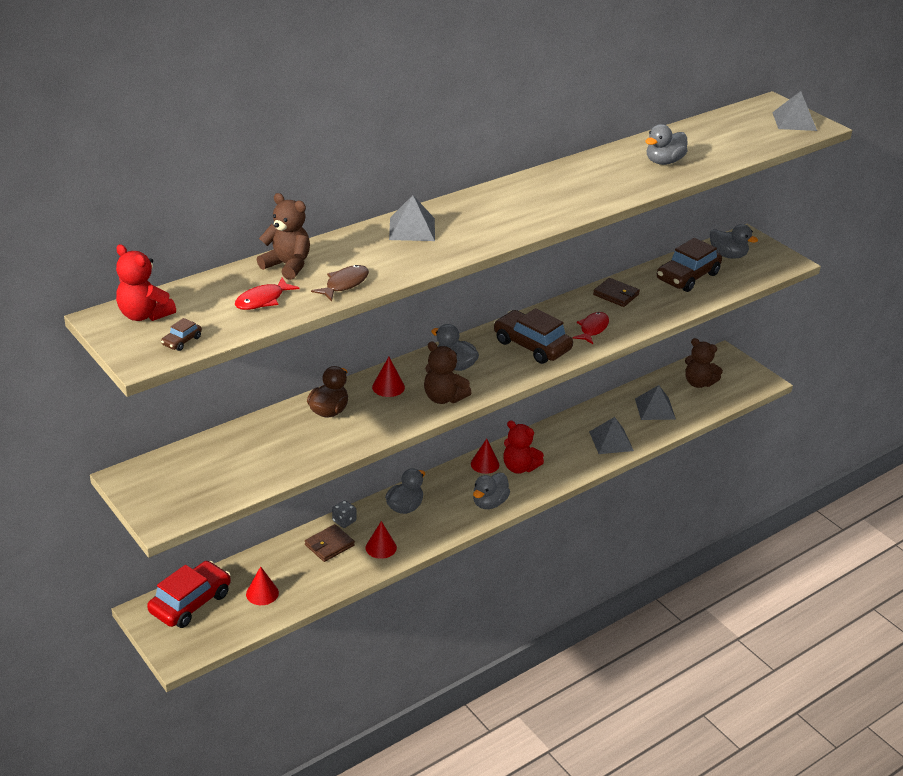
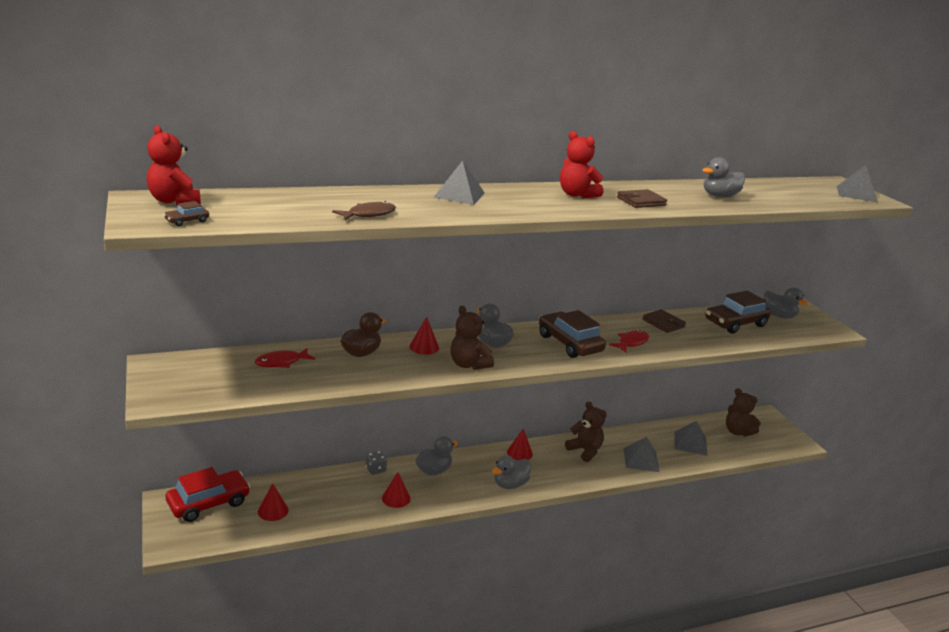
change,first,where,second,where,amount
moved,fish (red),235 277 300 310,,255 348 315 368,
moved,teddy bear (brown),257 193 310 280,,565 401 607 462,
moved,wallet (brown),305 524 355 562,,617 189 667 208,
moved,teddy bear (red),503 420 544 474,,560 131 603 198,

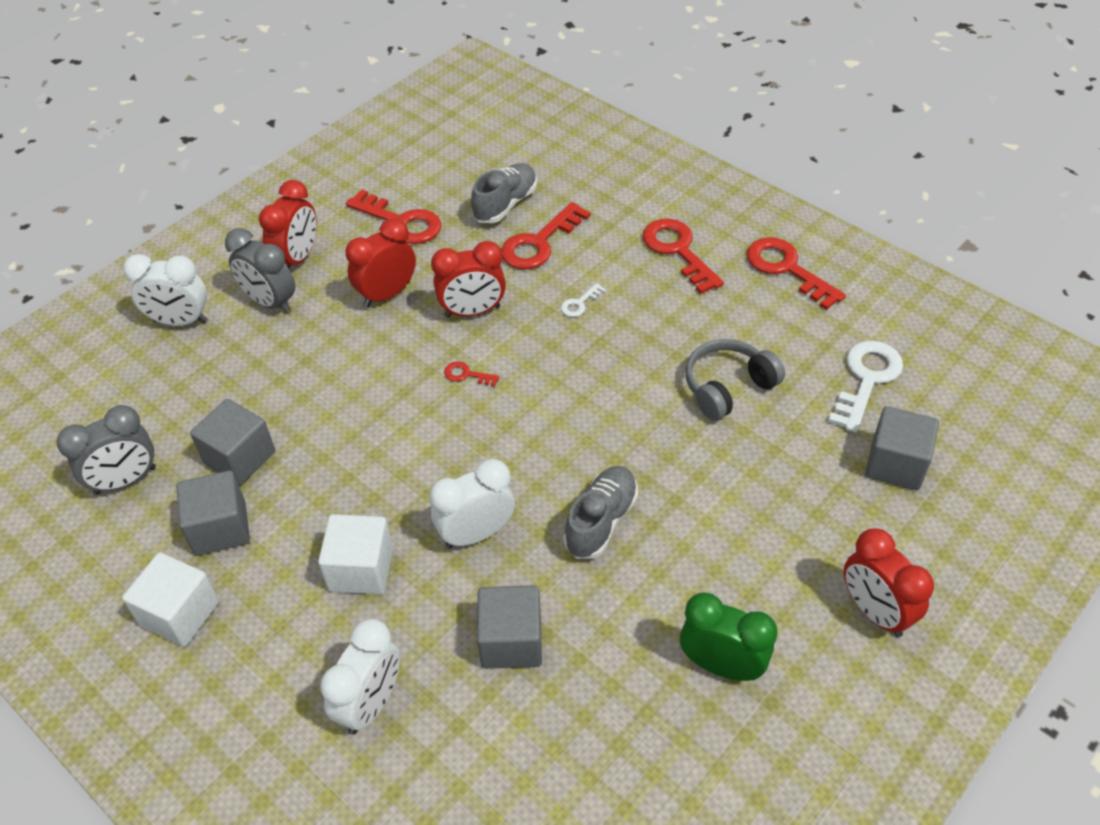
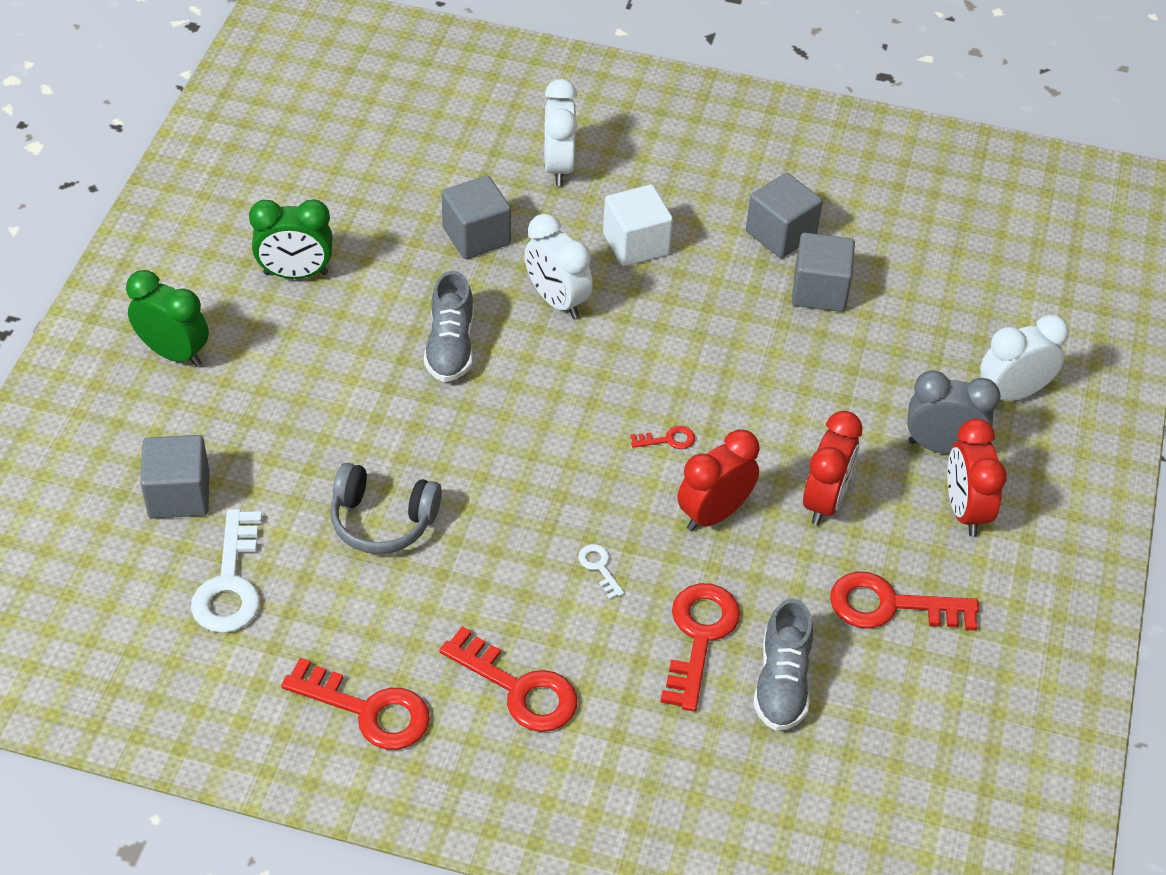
change,first,where,second,where,amount
removed,clock (grey),57 405 156 495,,,
removed,cube (white),122 552 219 647,,,
turned,clock (white),429 459 515 548,,524 214 593 319,105 degrees clockwise
turned,key (white),561 283 606 317,,578 544 624 599,45 degrees counterclockwise
turned,headphones (grey),685 339 785 421,,330 463 442 554,75 degrees clockwise
recoloured,clock (red),844 528 934 637,clock (green),126 270 209 367,

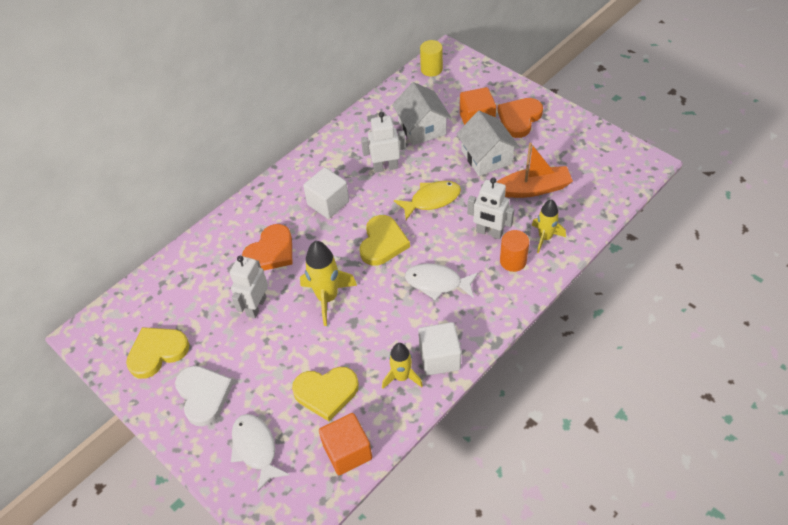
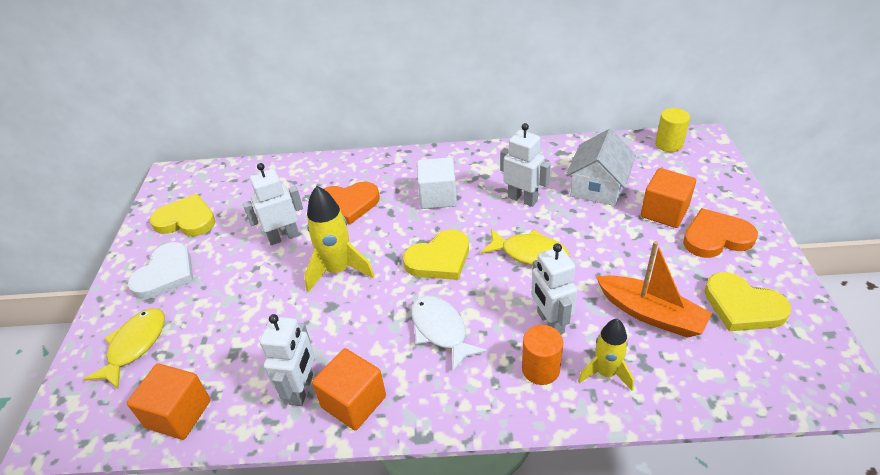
change,first,where,second,where,amount
recoloured,fish (white),231 414 290 492,fish (yellow),83 308 165 389,
moved,heart (yellow),292 367 359 421,,704 272 791 331,
replaced,rocket (yellow),382 343 423 389,robot (white),260 314 315 406,
recoloured,cube (white),418 322 461 375,cube (orange),312 348 386 430,
removed,house (white),456 111 520 176,,,

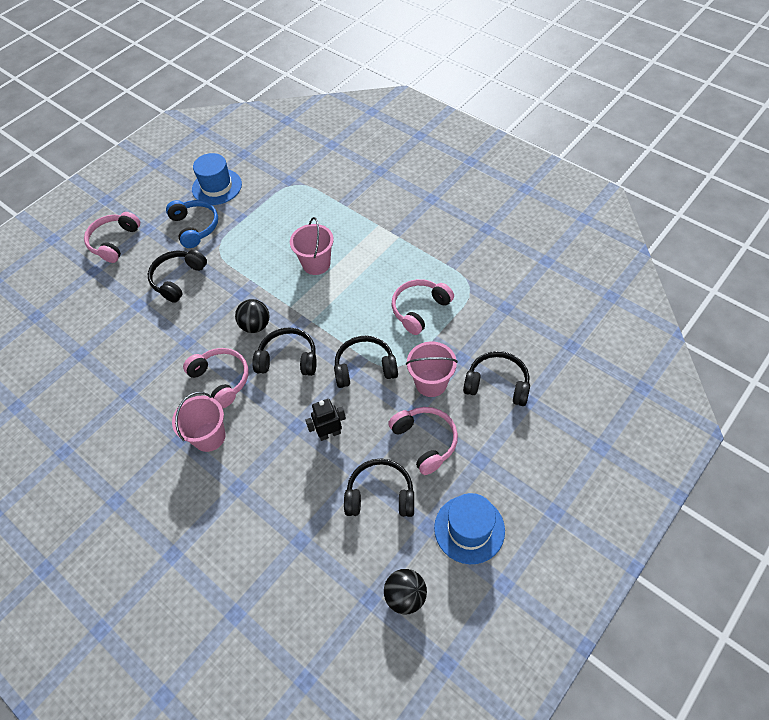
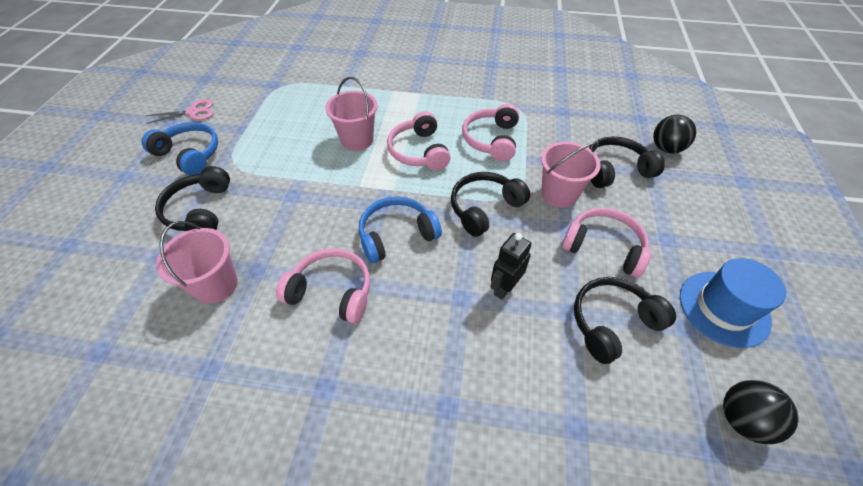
change,first,where,second,where,amount
moved,headphones (pink),84 212 140 263,,387 111 451 170,
moved,bucket (pink),172 392 226 452,,156 221 238 304,
replaced,hat (blue),192 153 242 205,scissors (pink),146 99 213 124,
moved,ball (black),235 299 270 333,,653 115 696 153,
recoloured,headphones (black),252 328 317 376,headphones (blue),359 196 442 263,

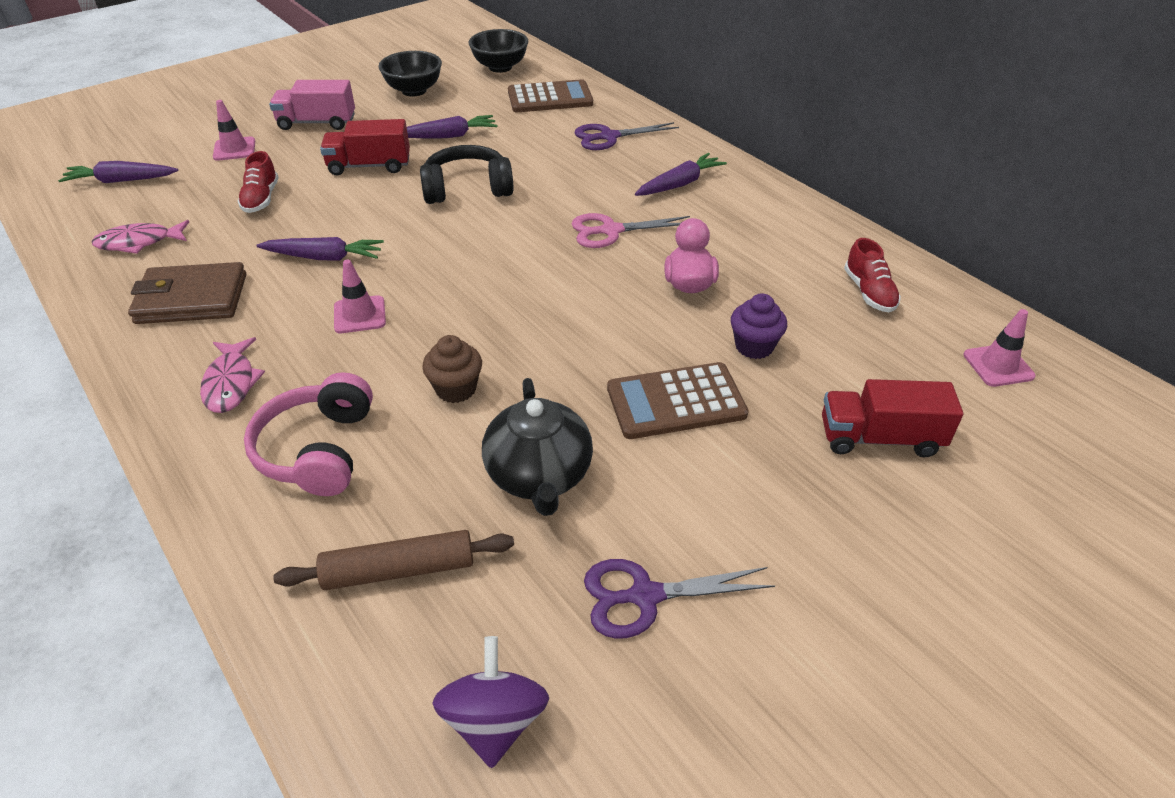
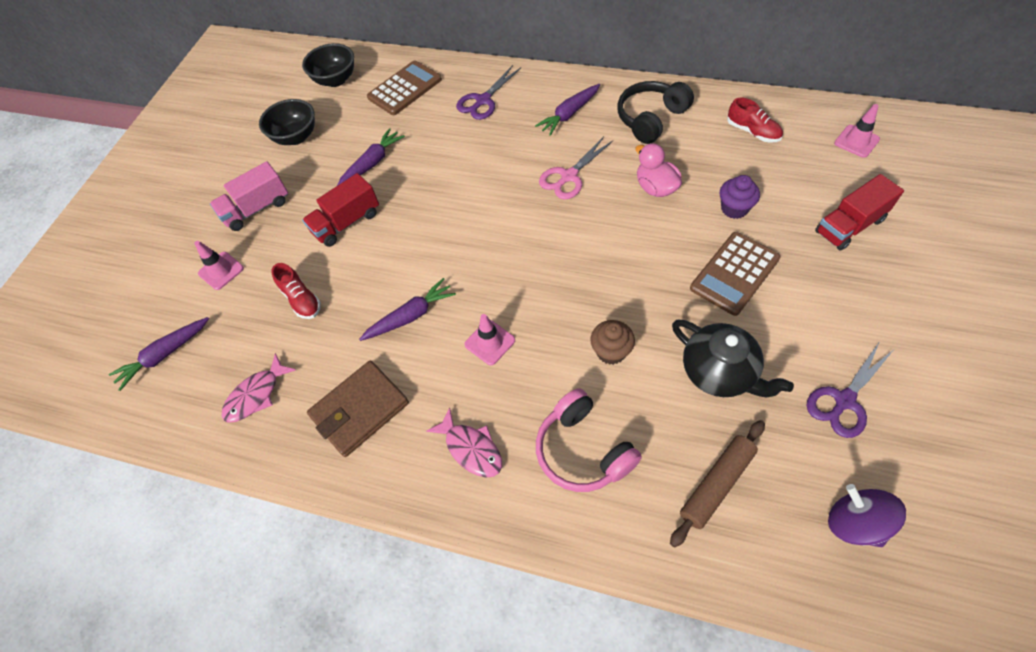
change,first,where,second,where,amount
moved,headphones (black),420 145 513 204,,618 81 694 144,
turned,carrot (purple),635 153 727 196,,535 84 600 136,150 degrees counterclockwise

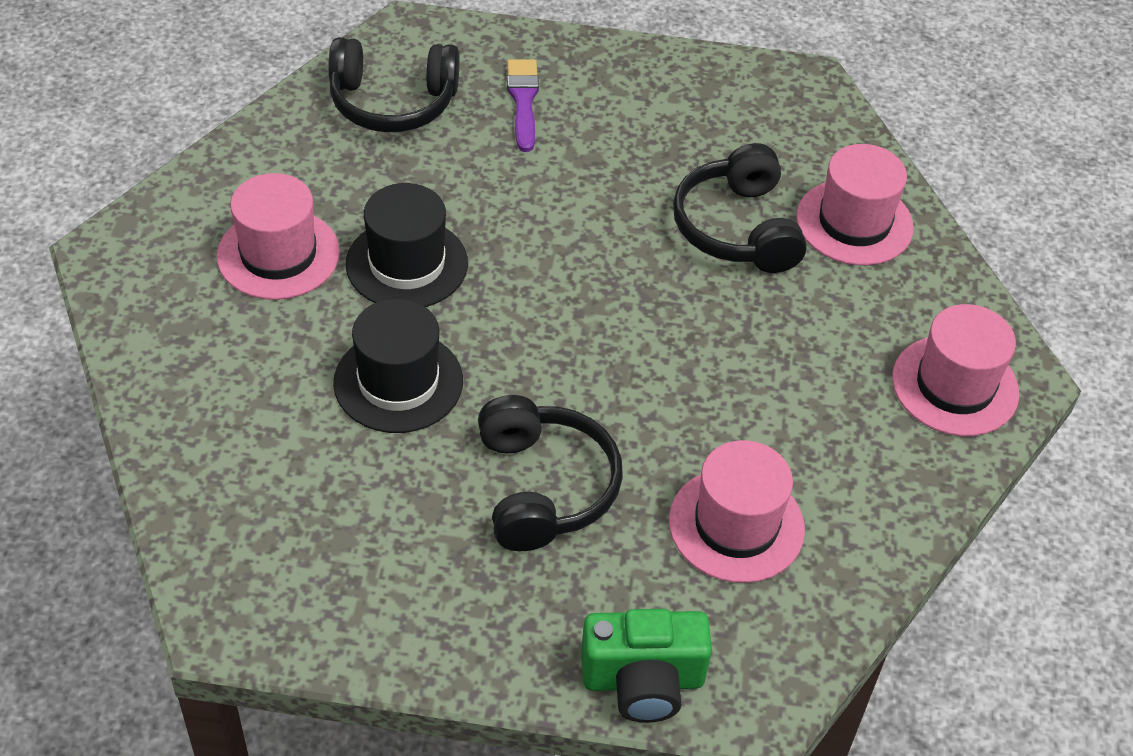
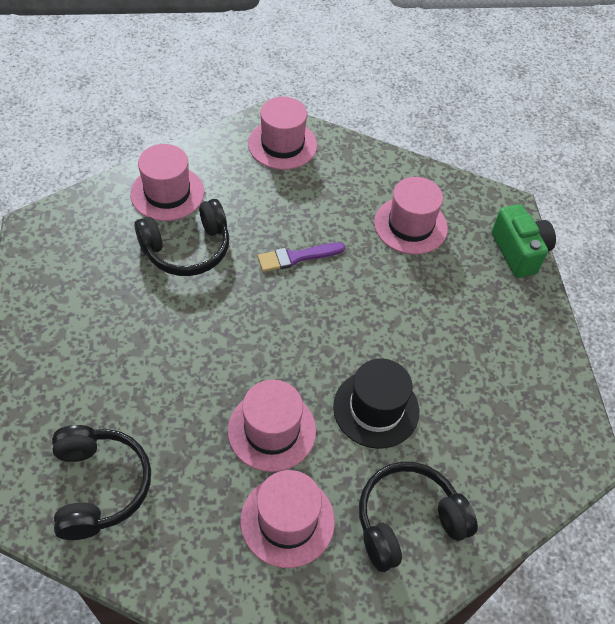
change,first,where,second,where,amount
recoloured,hat (black),346 183 468 307,hat (pink),228 380 316 472,
moved,headphones (black),478 395 623 551,,359 462 478 572,
moved,brush (purple),507 59 539 152,,258 242 345 272,

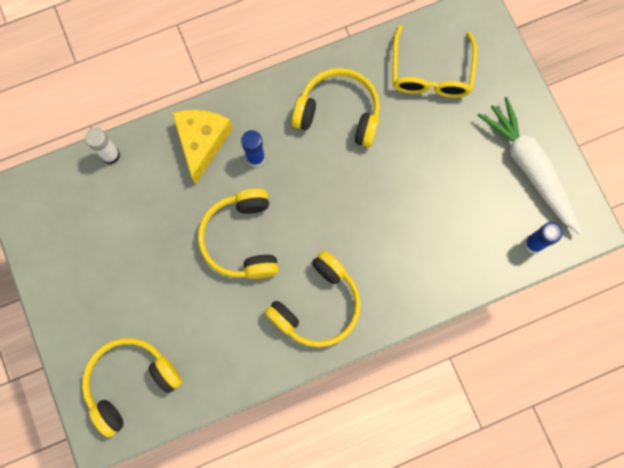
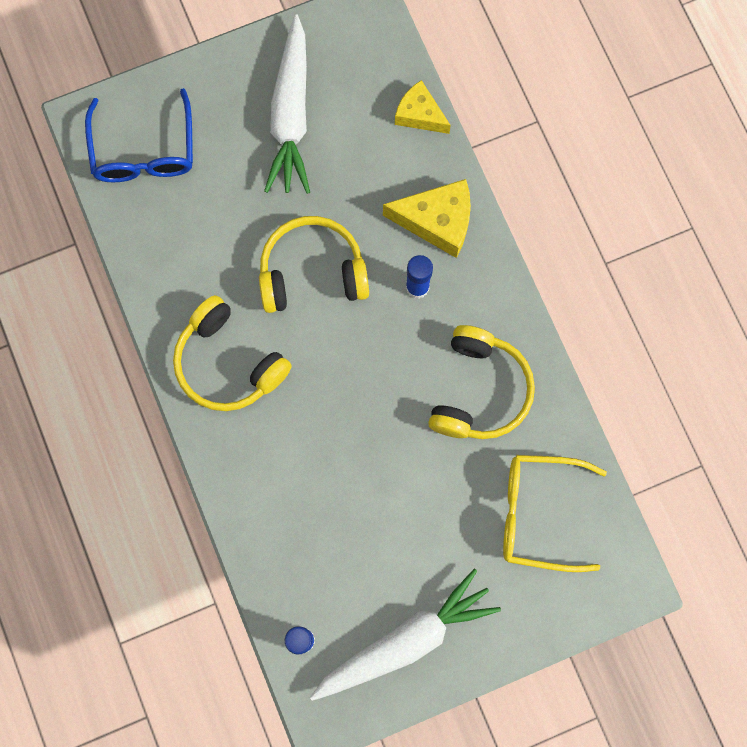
change,first,where,second,where,amount
replaced,headphones (yellow),82 338 182 437,glasses (blue),85 88 193 182,
replaced,glue stick (white),85 127 120 164,cheese (yellow),395 80 451 134,
added,,,carrot (white),264 14 310 194,

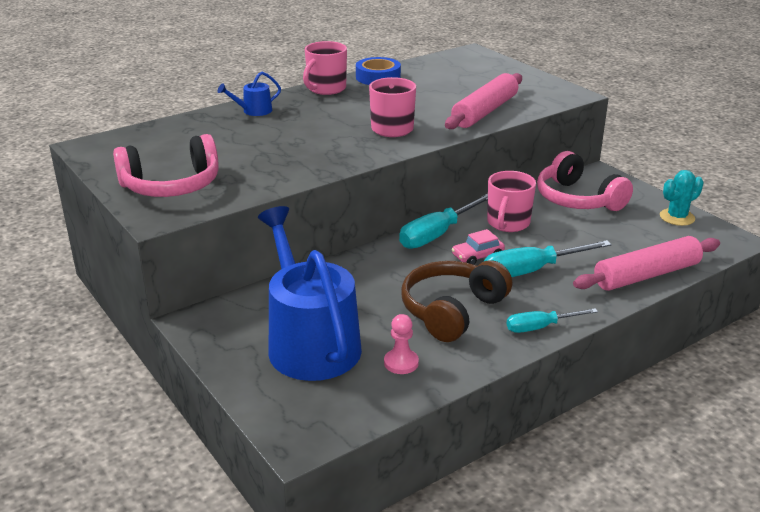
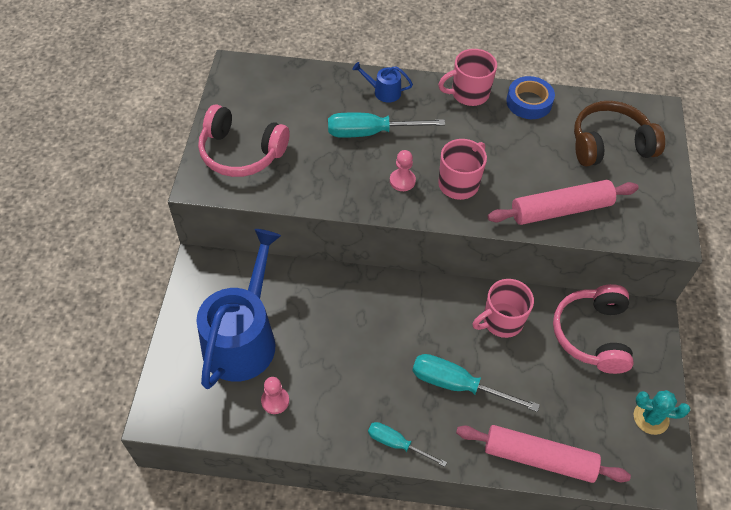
change,first,where,second,where,amount
moved,screwdriver (turquoise),399 194 488 249,,328 112 445 138,
moved,headphones (brown),401 260 512 342,,574 101 665 167,
removed,car (pink),451 229 505 265,,,
added,,,pawn (pink),390 150 416 191,

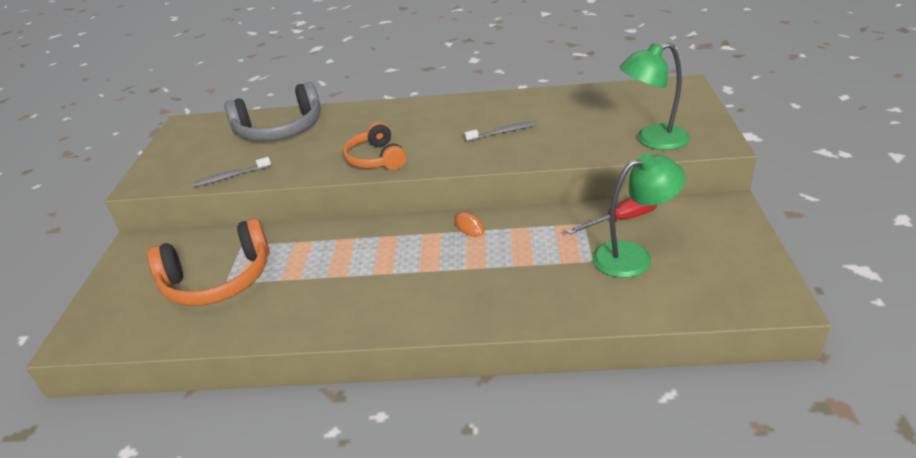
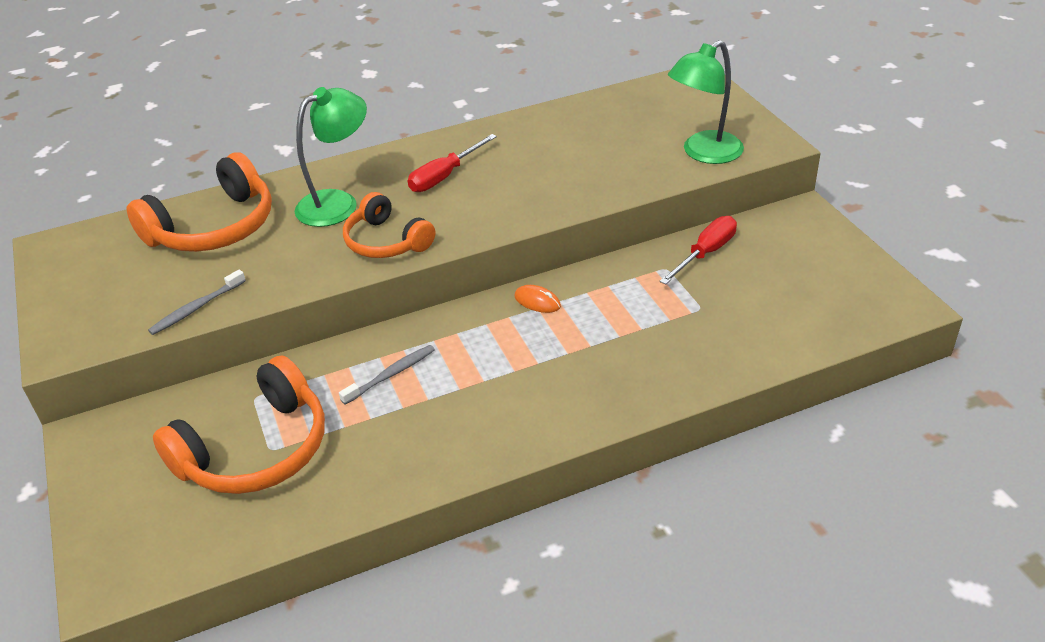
change,first,where,second,where,amount
recoloured,headphones (grey),224 82 321 141,headphones (orange),126 152 272 252,
moved,toothbrush (grey),464 121 537 142,,339 345 435 405,
moved,lamp (green),592 153 686 278,,295 87 367 227,
added,,,screwdriver (red),408 134 497 192,

